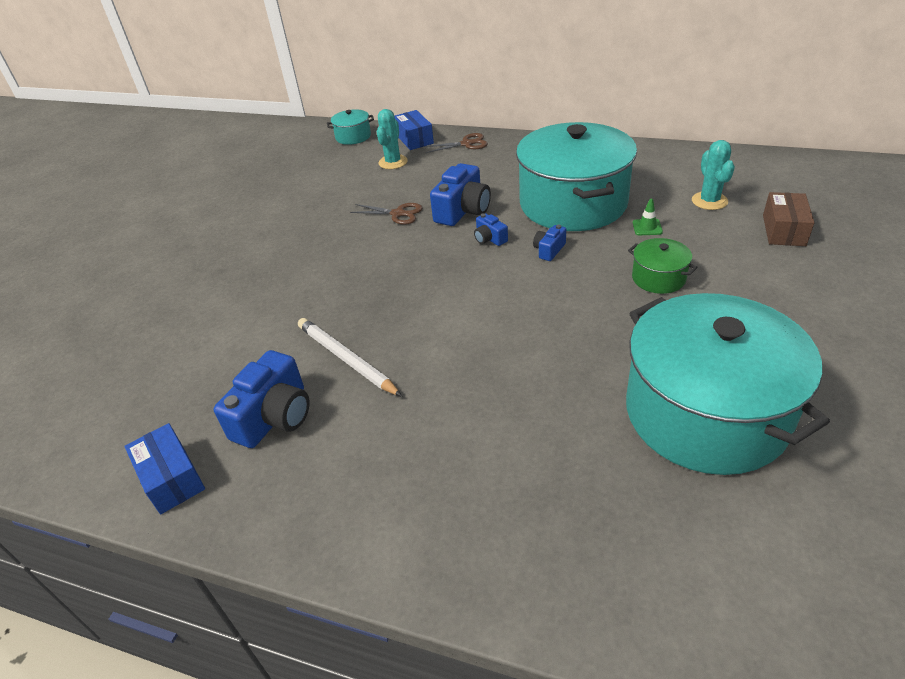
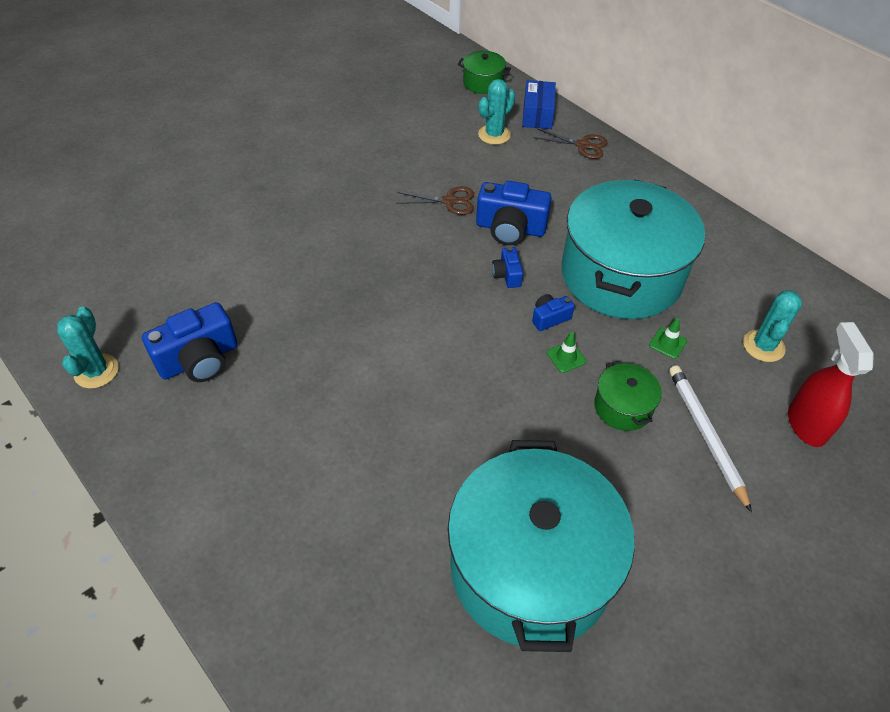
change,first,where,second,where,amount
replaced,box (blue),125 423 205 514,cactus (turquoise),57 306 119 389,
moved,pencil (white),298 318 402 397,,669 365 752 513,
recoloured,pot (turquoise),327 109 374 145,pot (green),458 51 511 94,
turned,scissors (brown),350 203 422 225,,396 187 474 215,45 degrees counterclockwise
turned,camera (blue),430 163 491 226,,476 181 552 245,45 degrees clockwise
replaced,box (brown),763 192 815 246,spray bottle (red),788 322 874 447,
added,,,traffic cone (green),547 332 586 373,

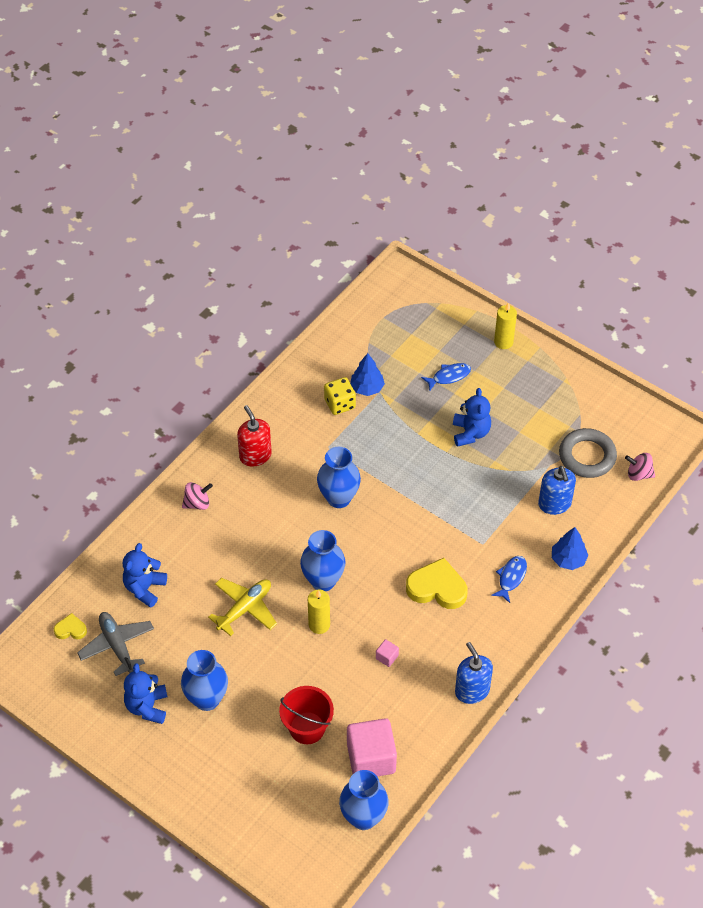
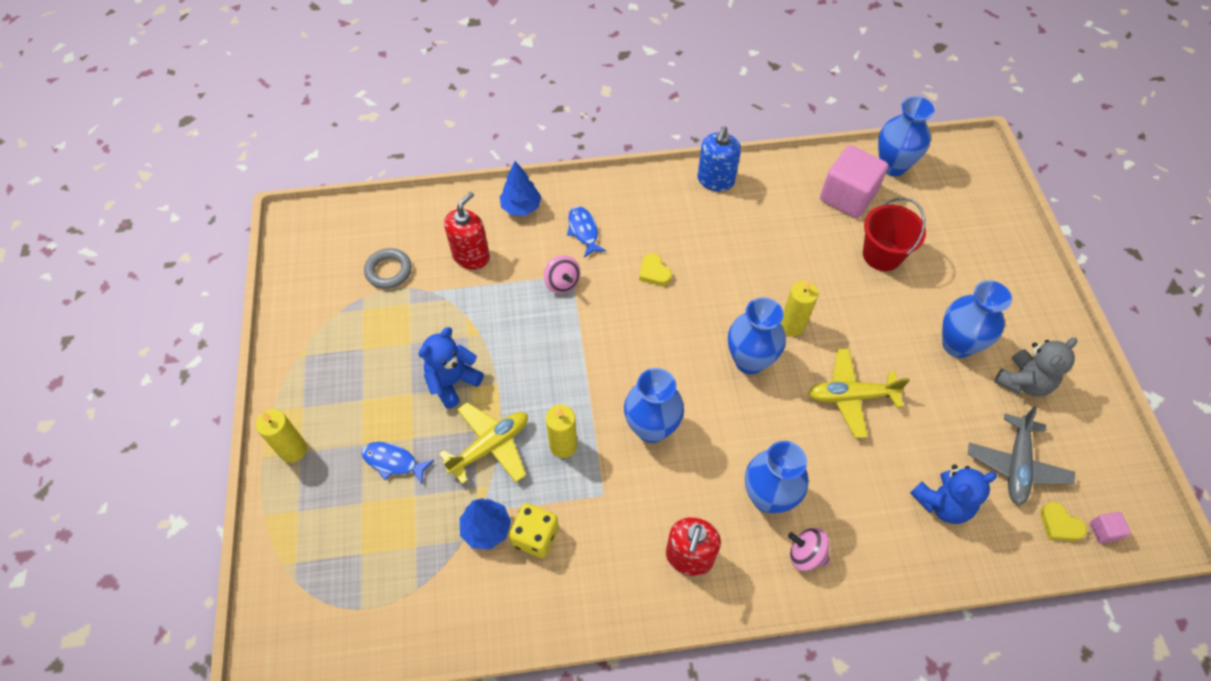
change,first,where,second,where,amount
recoloured,teddy bear (blue),124 663 167 724,teddy bear (grey),994 338 1077 397,
moved,cube (pink),376 639 399 667,,1090 512 1131 544,
resized,heart (yellow),406 558 468 609,,639 253 672 286,x0.52
turned,fish (blue),491 556 527 603,,567 206 606 257,90 degrees clockwise
recoloured,soap dispenser (blue),538 466 576 515,soap dispenser (red),444 192 490 270,
resized,ring (grey),559 428 617 478,,364 248 412 289,x0.67
moved,spinning top (pink),625 453 655 481,,544 255 580 294,
added,,,plane (yellow),439 402 528 485,
added,,,candle (yellow),545 404 577 458,
added,,,vase (blue),745 441 809 513,

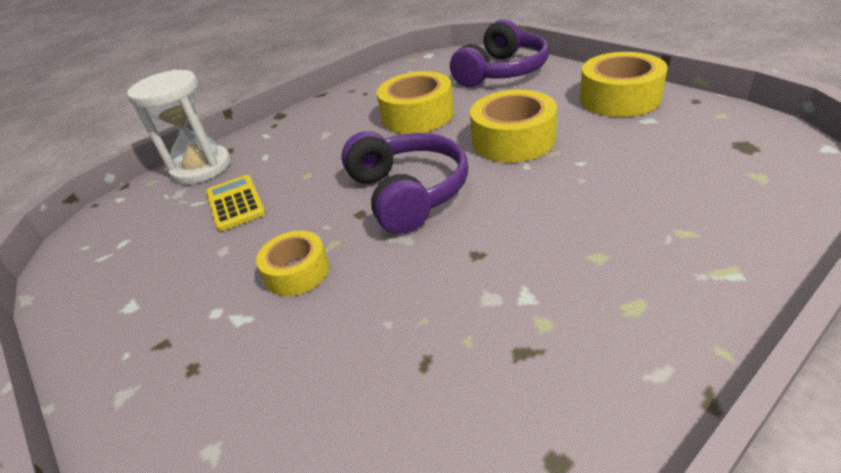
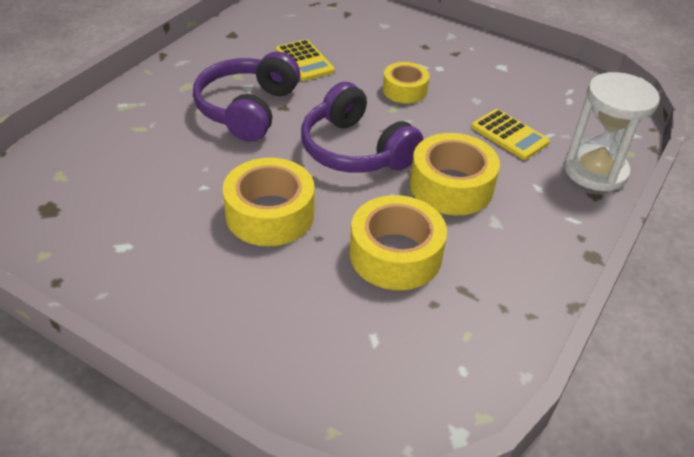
change,first,where,second,where,amount
moved,headphones (purple),450 19 549 87,,193 51 300 142,
moved,tape (yellow),580 52 668 117,,410 133 500 215,
added,,,calculator (yellow),275 39 335 81,

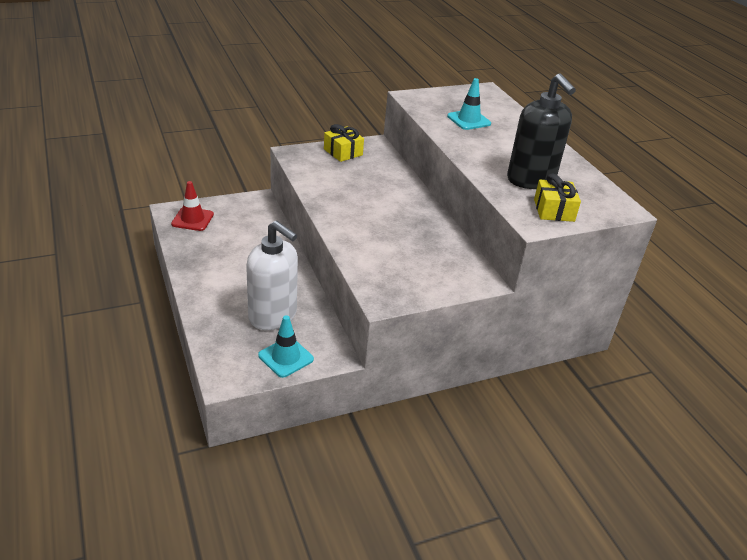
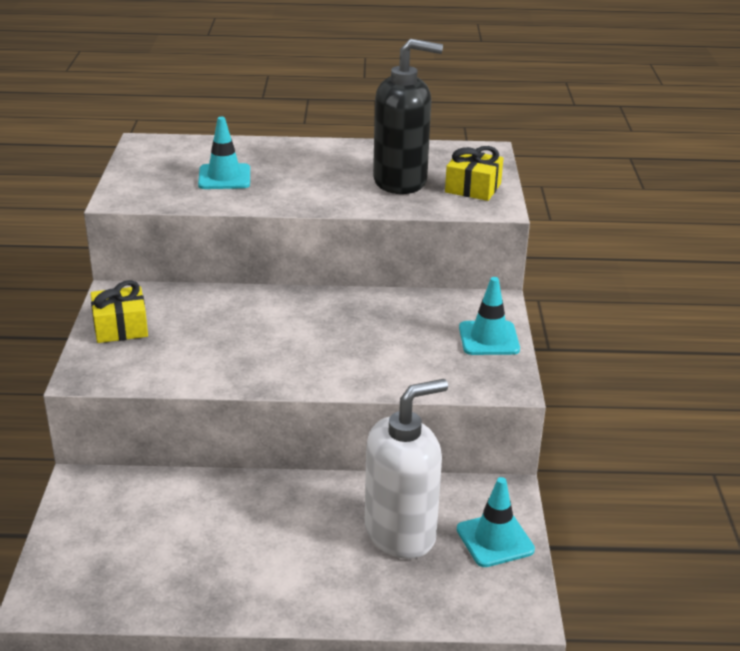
change,first,where,second,where,amount
removed,traffic cone (red),171 181 214 231,,,
added,,,traffic cone (turquoise),459 277 520 355,

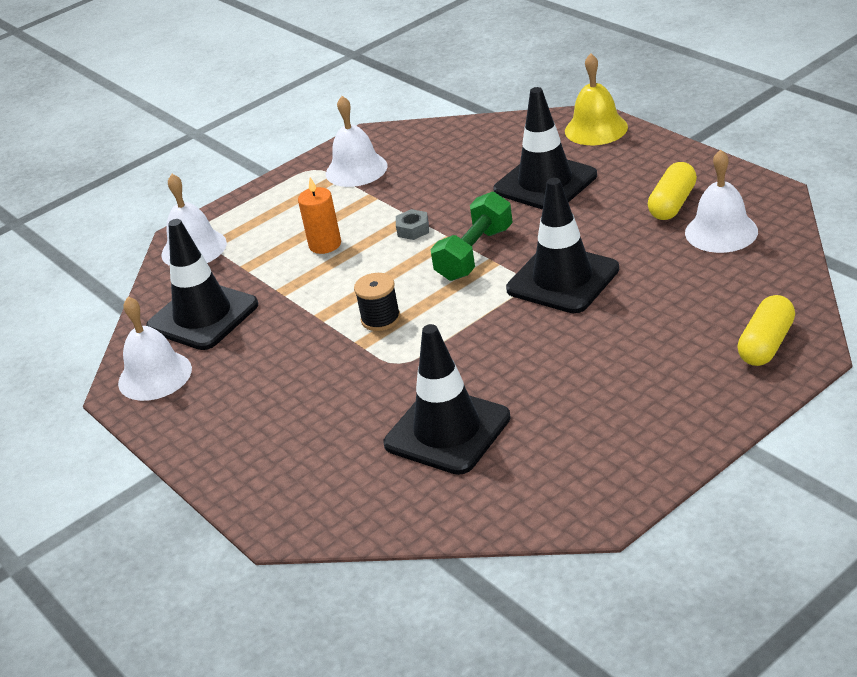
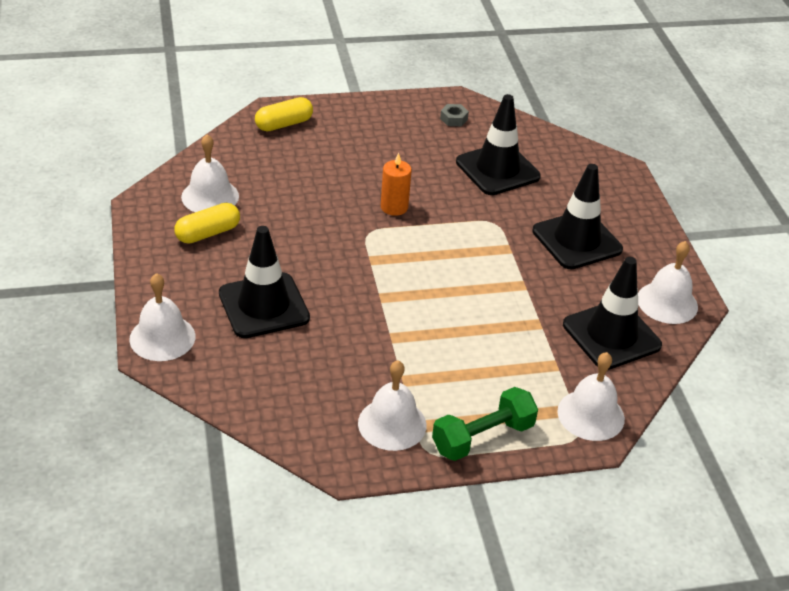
change,first,where,second,where,amount
moved,candle (orange),298 177 341 254,,381 153 412 216,
removed,spool (black),354 273 400 331,,,
moved,nut (grey),396 209 429 240,,440 104 469 126,
moved,dumbbell (green),431 192 513 281,,432 387 538 461,
moved,traffic cone (black),506 178 619 313,,532 164 623 269,
recoloured,bell (yellow),565 53 628 145,bell (white),129 273 195 361,

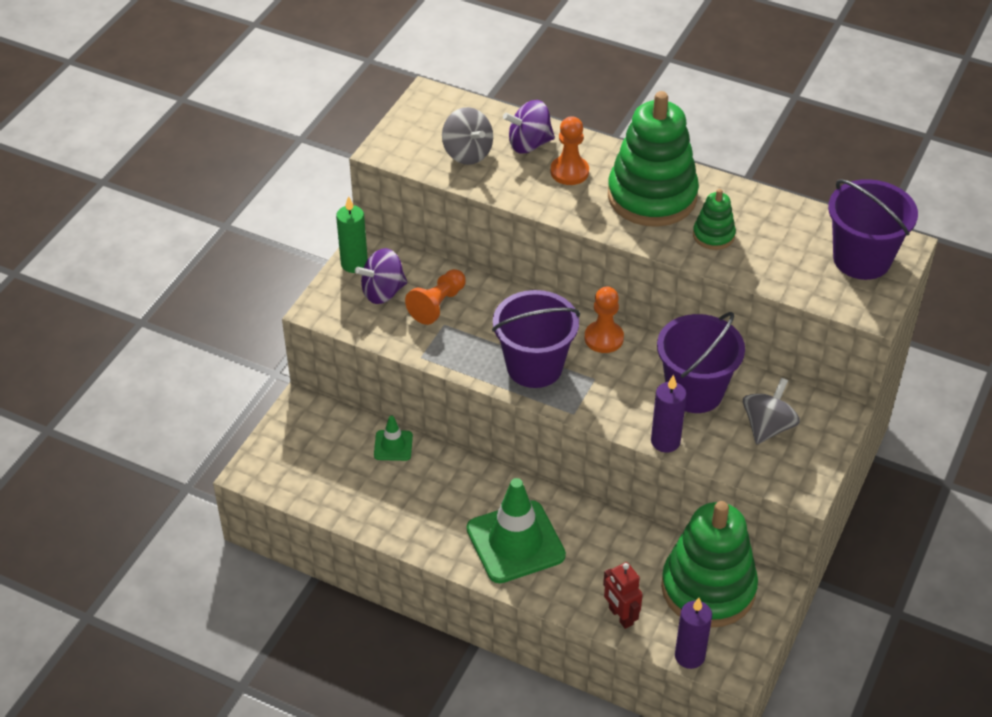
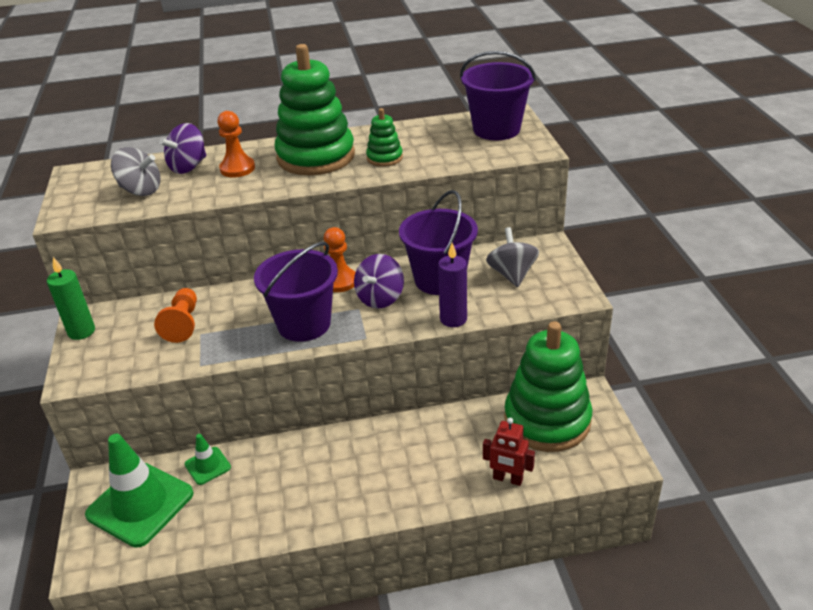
change,first,where,second,where,amount
moved,spinning top (purple),355 248 407 304,,354 254 404 309,
moved,traffic cone (green),467 478 566 583,,85 434 194 548,
removed,candle (purple),675 598 712 669,,,

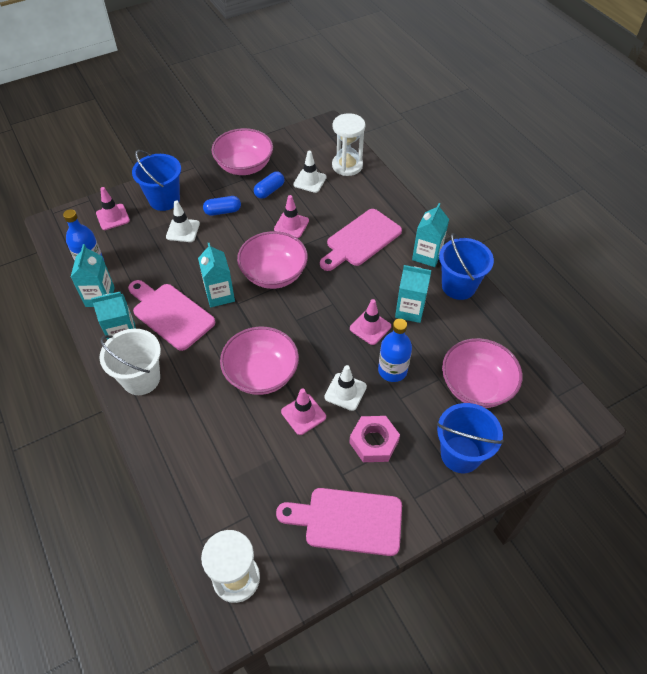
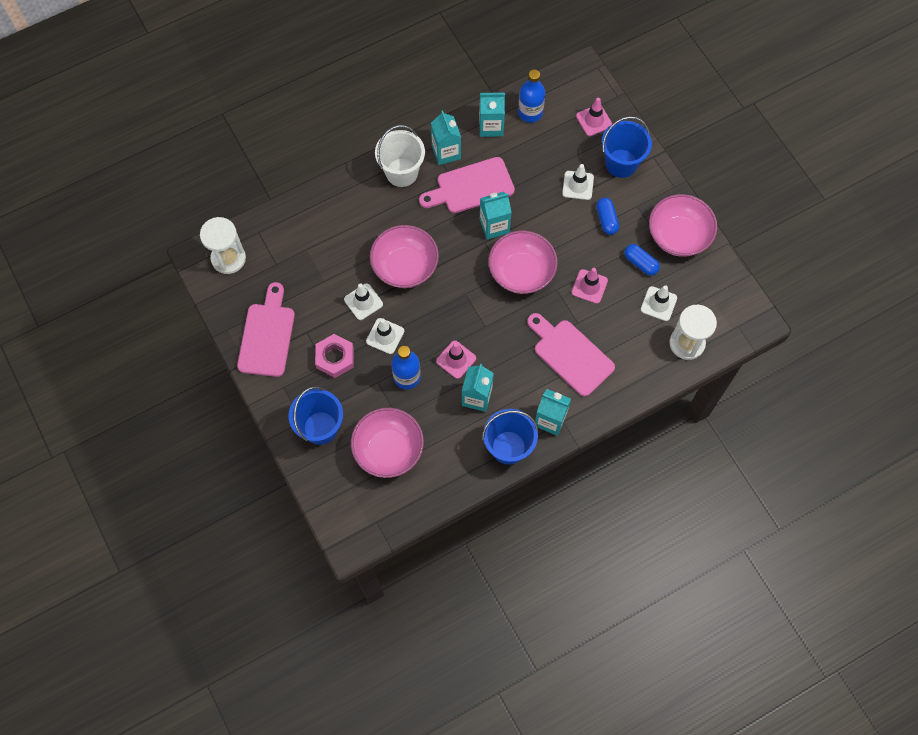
change,first,where,second,where,amount
turned,cutting board (pink),128 280 215 351,,419 157 515 213,150 degrees counterclockwise
recoloured,traffic cone (pink),281 388 326 435,traffic cone (white),344 283 383 320,

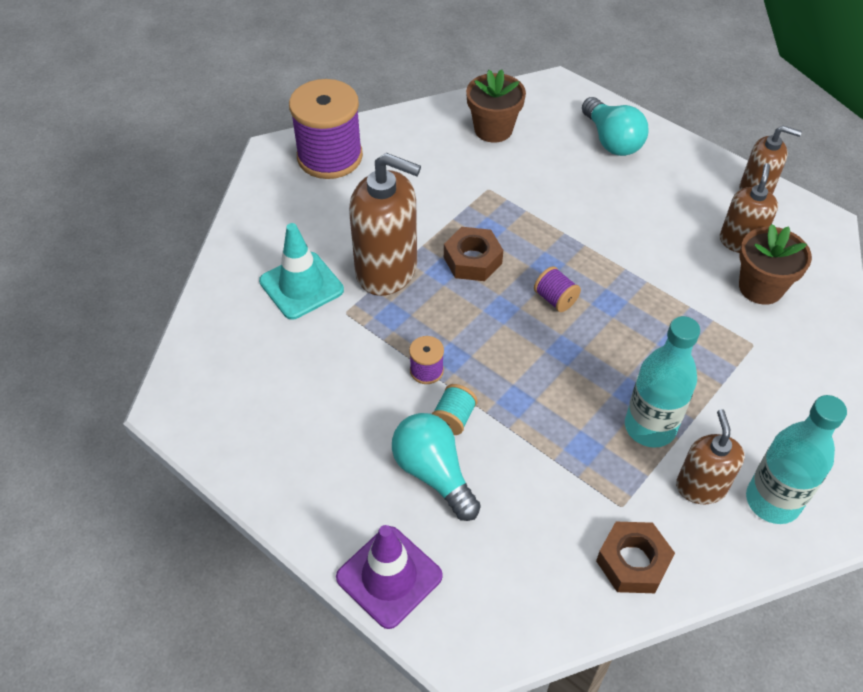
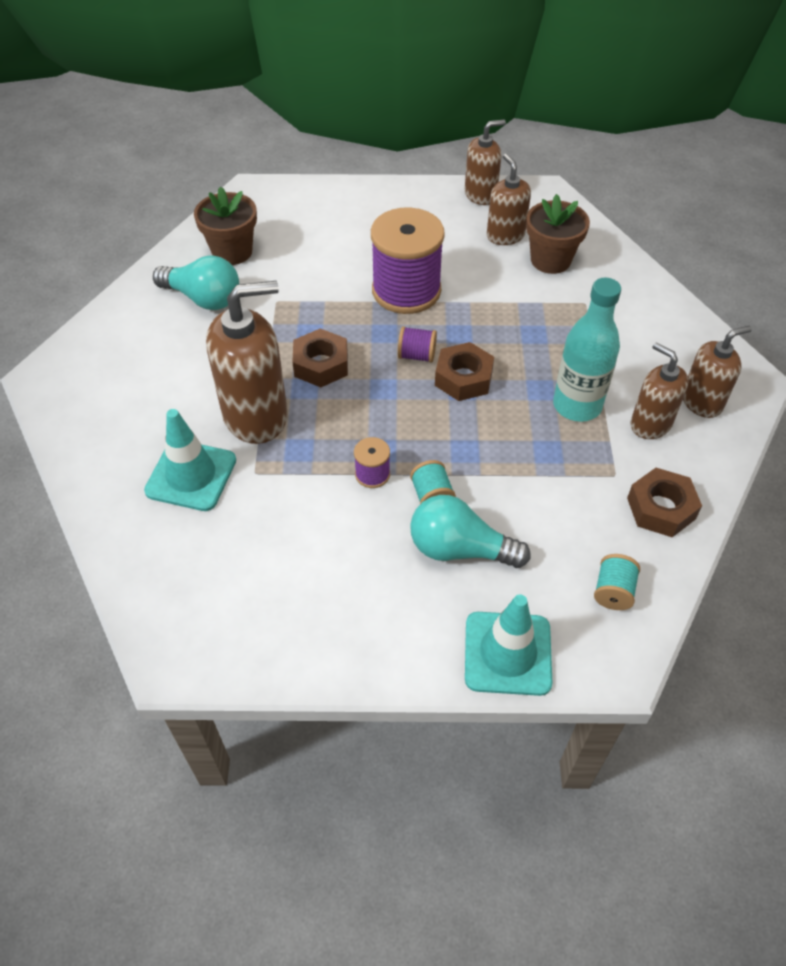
change,first,where,second,where,amount
moved,spool (purple),289 79 363 179,,371 208 445 314,
recoloured,traffic cone (purple),336 525 443 629,traffic cone (turquoise),465 594 552 696,
moved,light bulb (turquoise),582 97 648 156,,153 255 239 310,
replaced,bottle (turquoise),746 395 847 524,soap dispenser (brown),683 326 752 418,
added,,,nut (brown),435 342 494 401,
added,,,spool (turquoise),594 554 640 610,

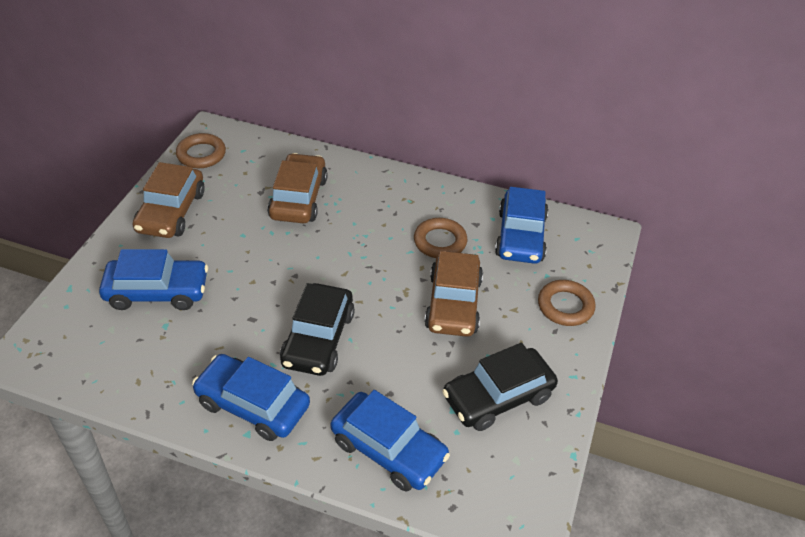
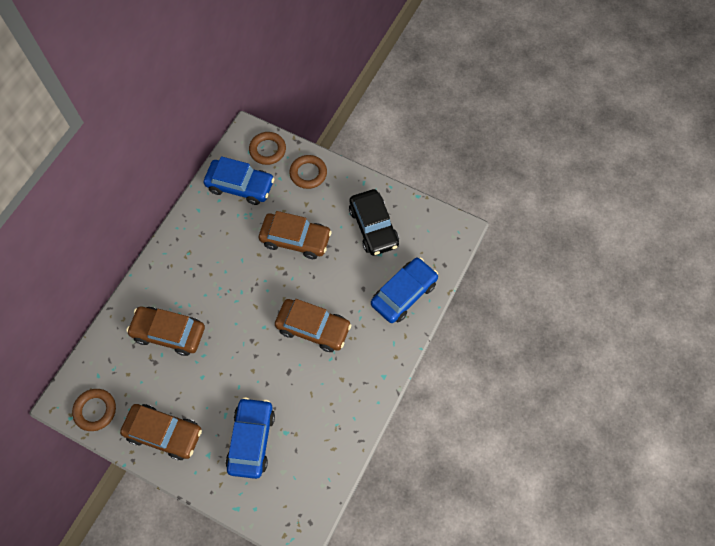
change,first,where,second,where,amount
removed,car (blue),192 354 310 441,,,
recoloured,car (black),280 283 355 376,car (brown),275 299 351 352,
moved,ring (brown),414 218 467 258,,249 132 286 165,

